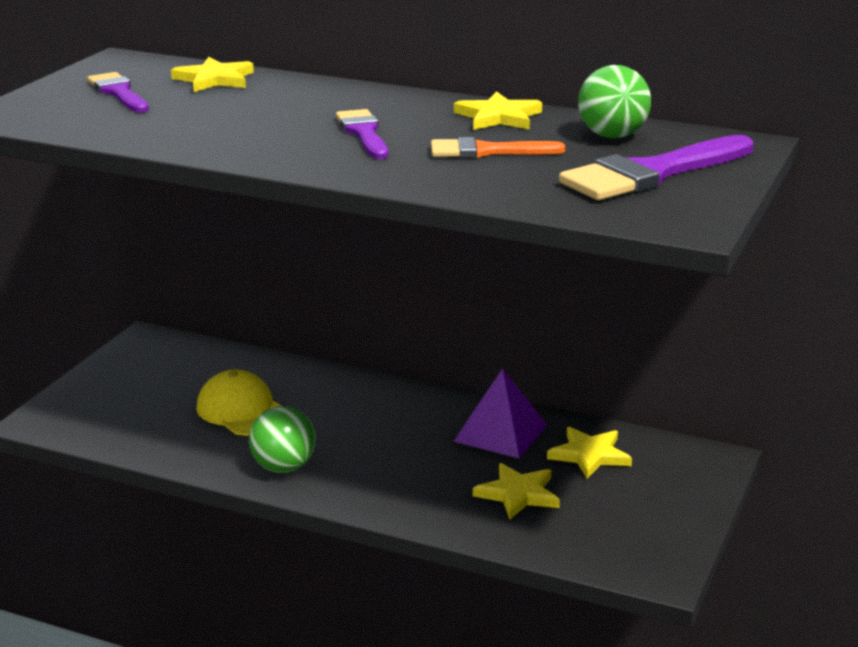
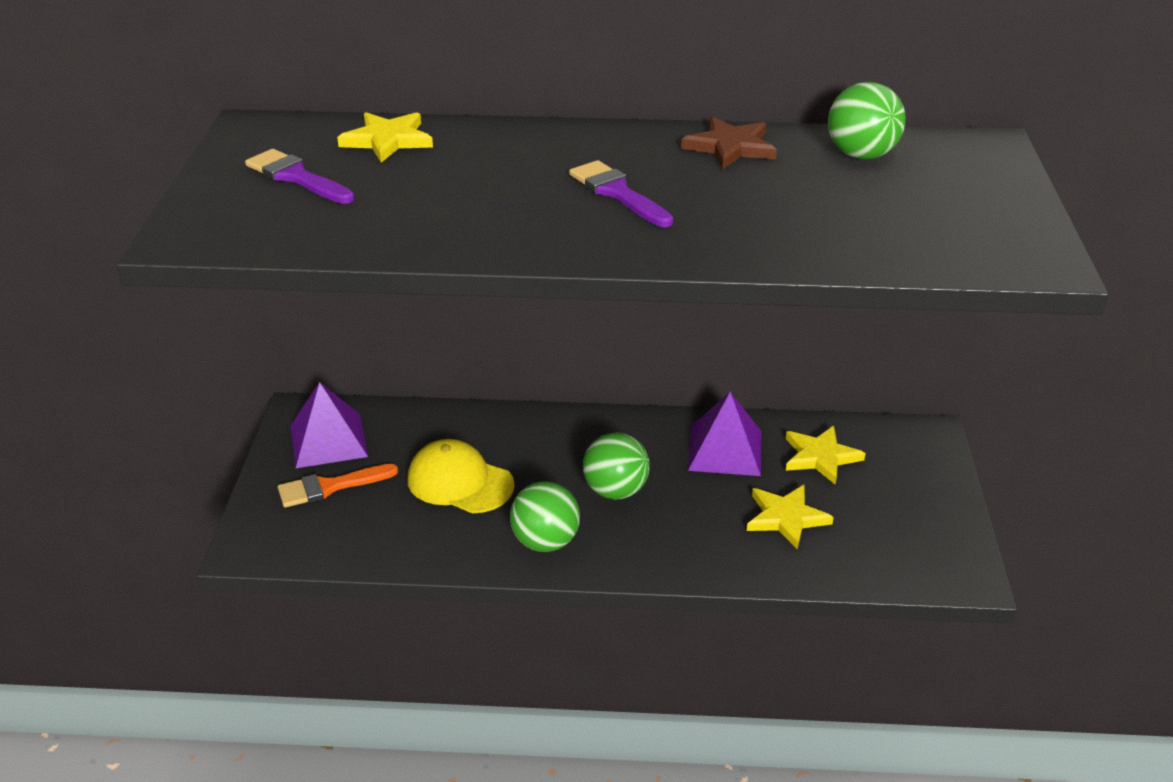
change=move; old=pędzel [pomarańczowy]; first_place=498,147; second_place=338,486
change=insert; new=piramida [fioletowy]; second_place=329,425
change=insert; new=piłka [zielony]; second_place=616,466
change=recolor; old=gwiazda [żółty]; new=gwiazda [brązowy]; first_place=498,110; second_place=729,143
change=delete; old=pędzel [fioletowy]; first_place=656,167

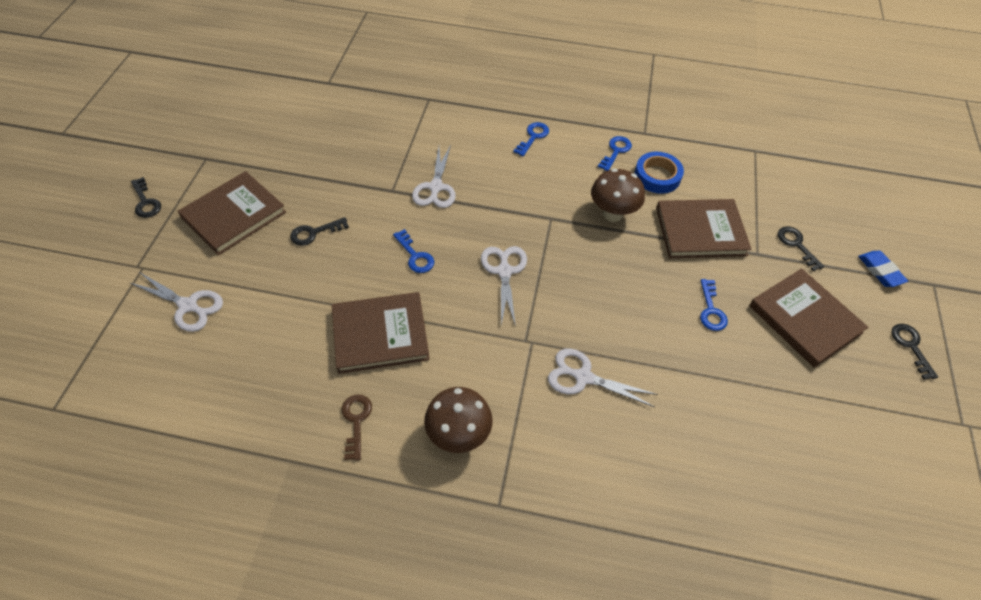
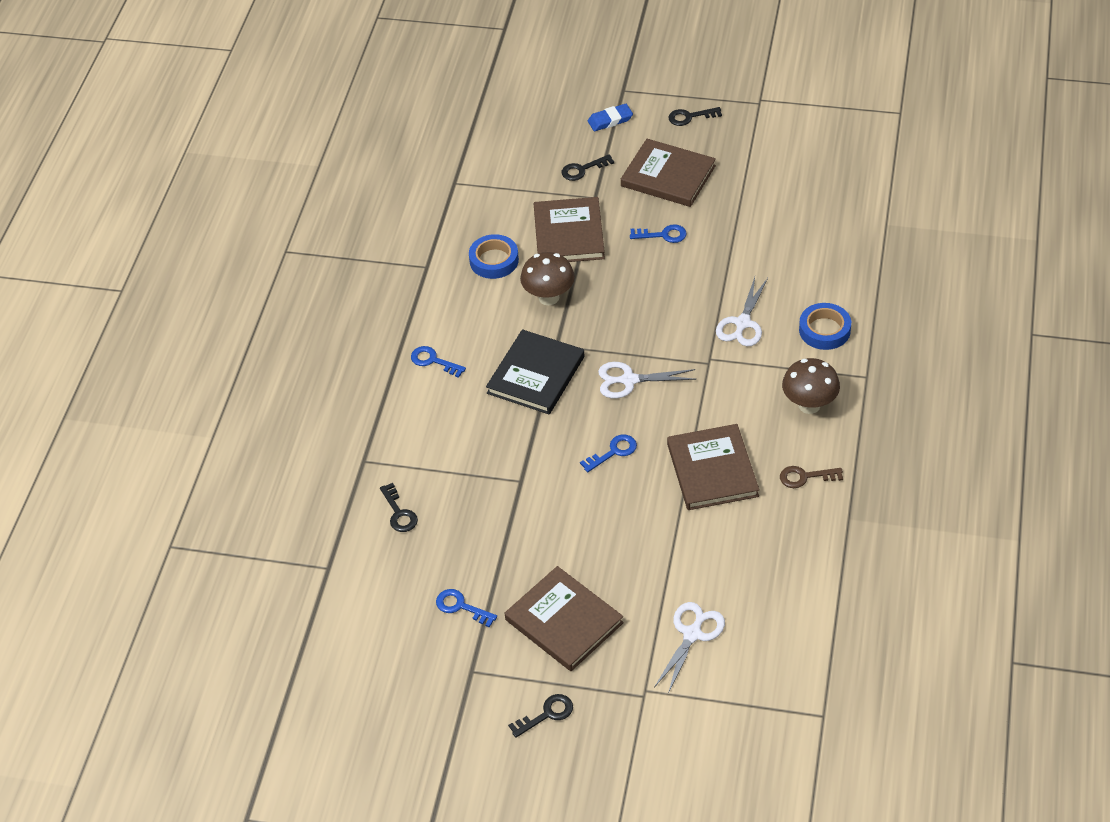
change=move; old=klucz [czarny]; first_place=319,231; second_place=399,507
change=move; old=klucz [niebieski]; first_place=615,153; second_place=466,608
change=insert; new=książka [czarny]; second_place=535,371
change=rotate; old=książka [brązowy]; first_place=808,318; second_place=668,173; degrees=60
change=insert; new=taśma klejąca [niebieski]; second_place=825,326
change=delete; old=nożyczki [biały]; first_place=434,176

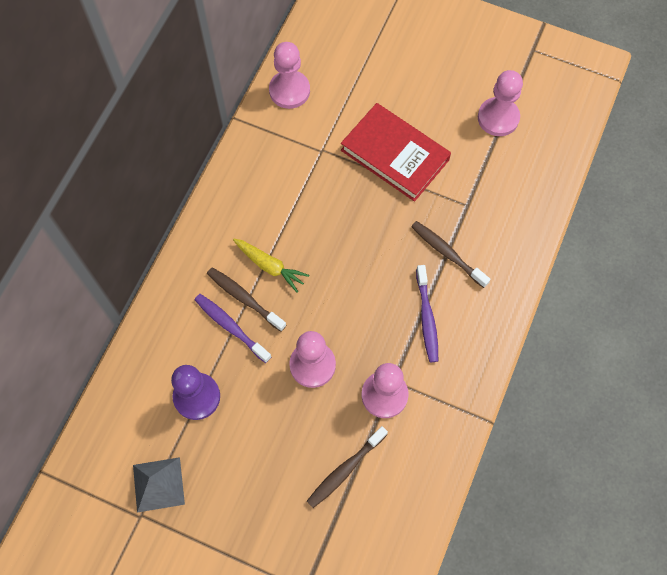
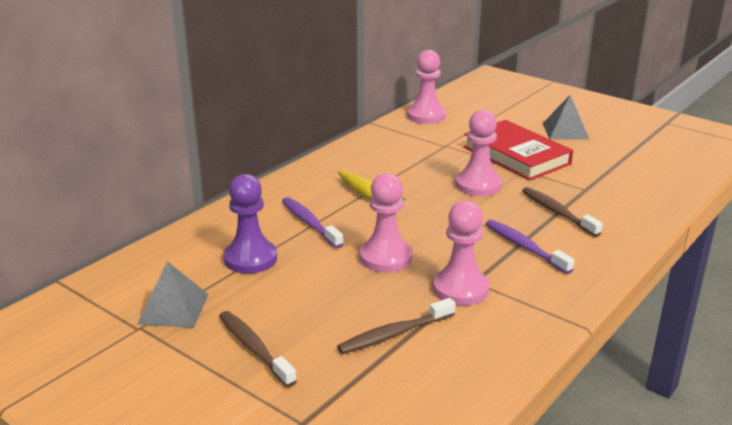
change=move; old=szczoteczka do zębów [brązowy]; first_place=246,299; second_place=258,349
change=move; old=pionek [różowy]; first_place=500,103; second_place=479,153
change=rotate; old=szczoteczka do zębów [fioletowy]; first_place=427,313; second_place=530,247; degrees=135
change=insert; new=piramida [szary]; second_place=566,117

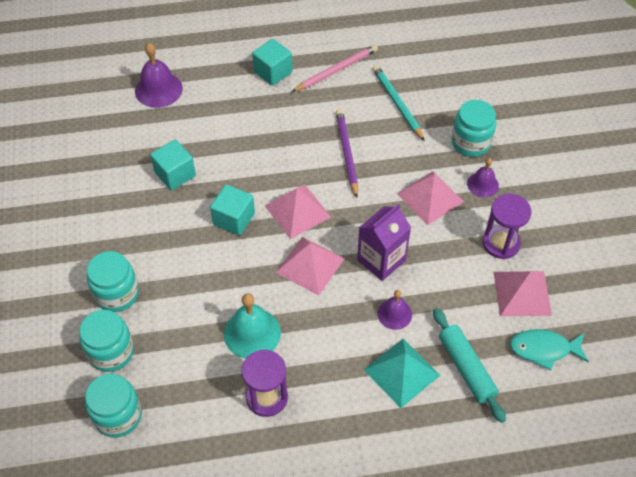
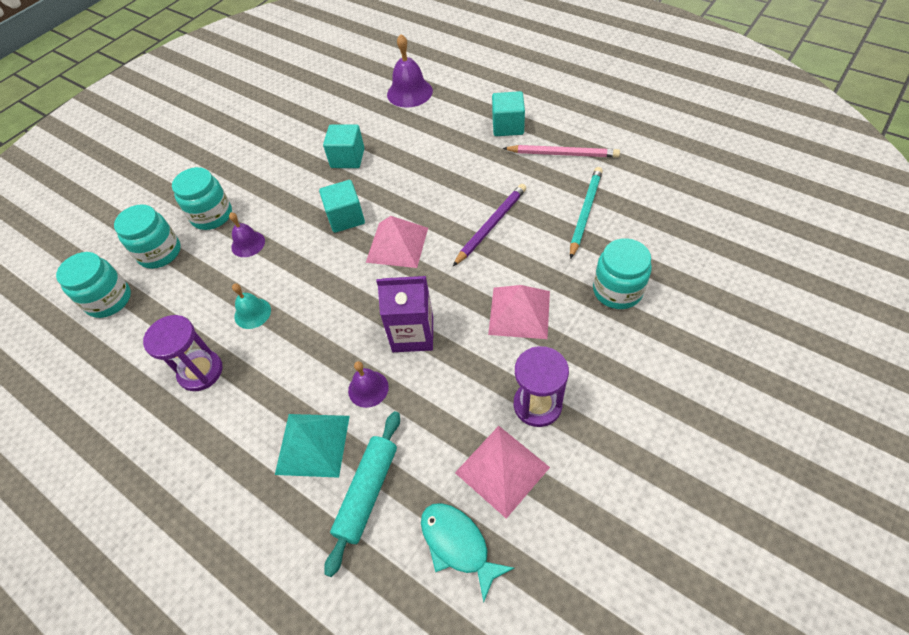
change=move; old=dzwonek [fioletowy]; first_place=483,177; second_place=247,234
change=resize; old=dzwonek [turkusowy]; first_place=252,326; second_place=251,306; factor=0.62
change=delete; old=piramida [różowy]; first_place=310,266

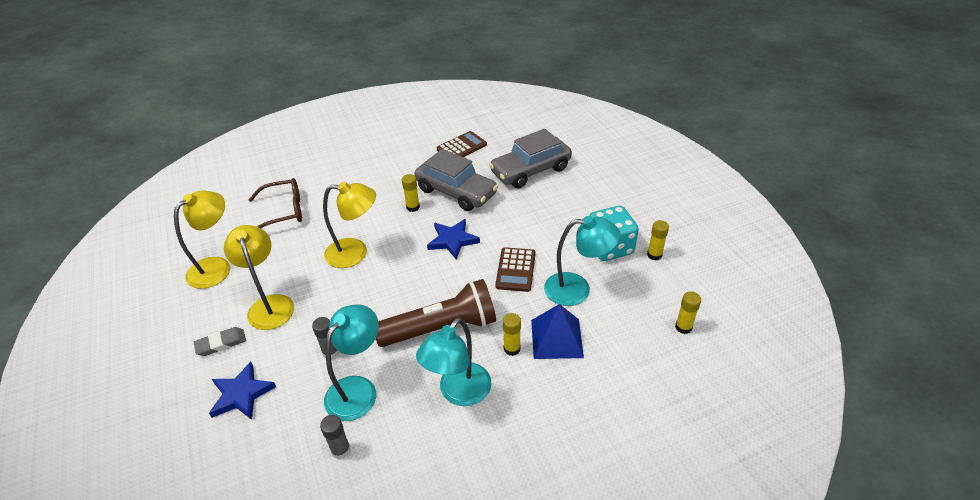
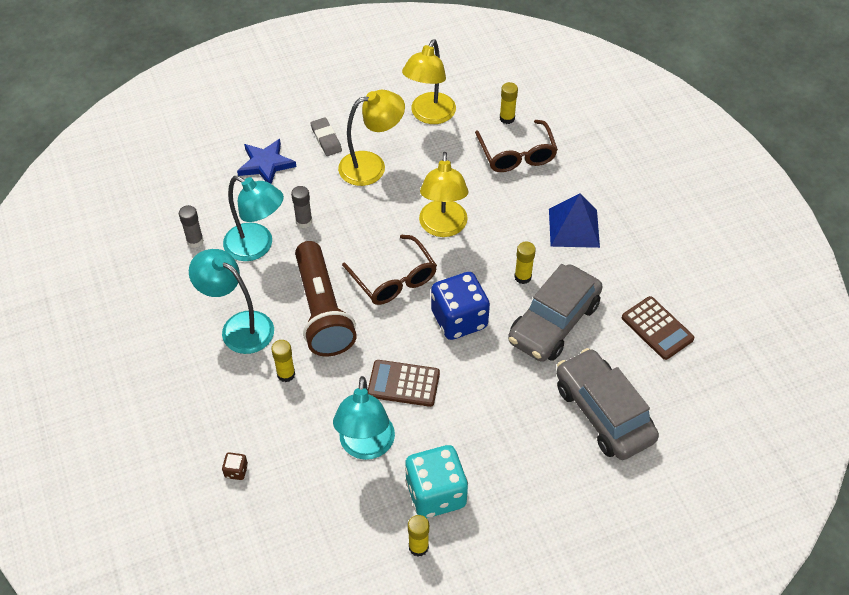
change=insert; new=kostka do gry [brązowy]; second_place=235,466
change=insert; new=okulary [brązowy]; second_place=389,270
change=rotate; old=lampka [żółty]; first_place=202,239; second_place=429,81; degrees=75
change=replace; old=gwiazda [niebieski]; new=kostka do gry [niebieski]; first_place=453,239; second_place=460,306
change=move; old=klej w sztyfcie [żółty]; first_place=688,312; second_place=509,103
change=move; old=piramida [niebieski]; first_place=557,331; second_place=574,221

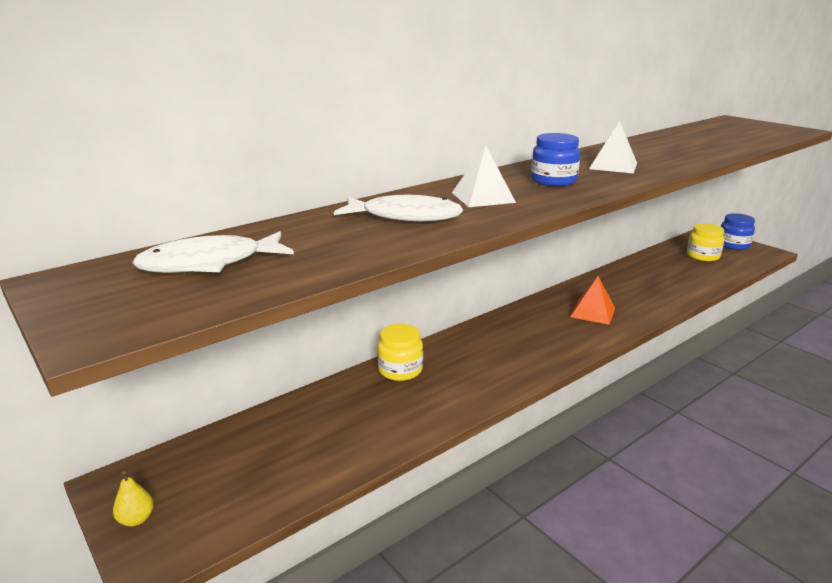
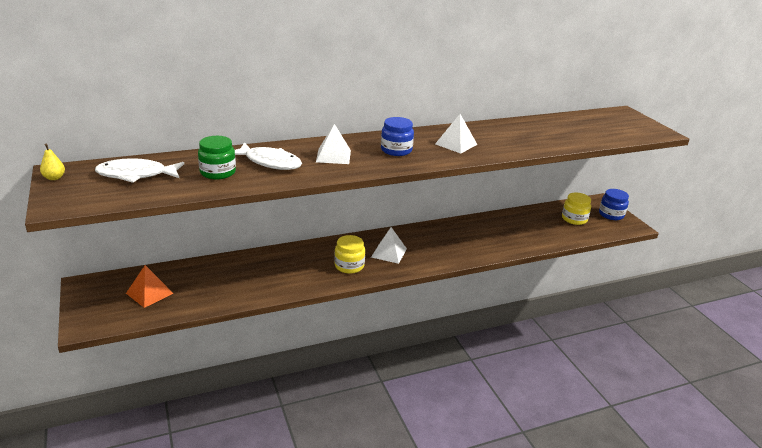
change=move; old=gruszka [żółty]; first_place=133,499; second_place=52,162
change=move; old=piramida [pomarańczowy]; first_place=592,300; second_place=149,286
change=insert; new=słoik [zielony]; second_place=217,158
change=move; old=słoik [żółty]; first_place=400,352; second_place=349,254
change=insert; new=piramida [biały]; second_place=389,245

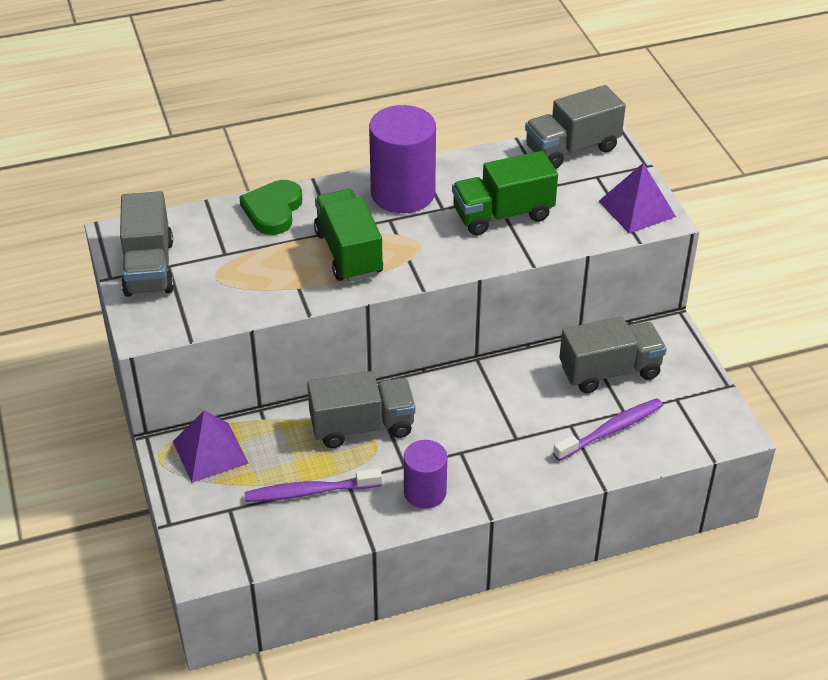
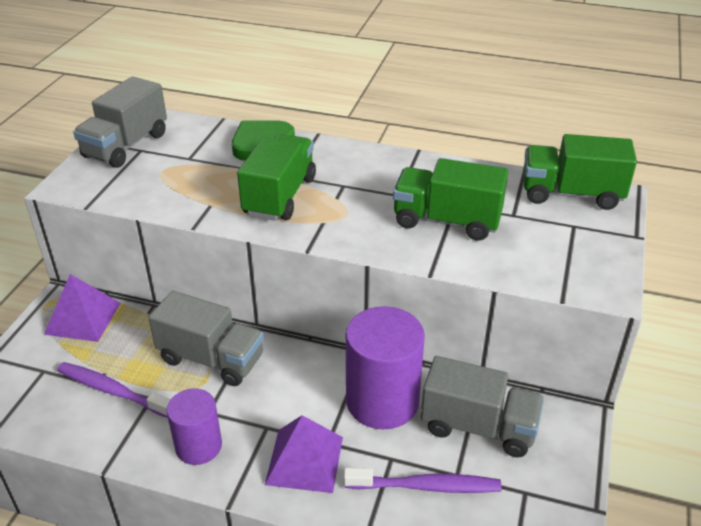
change=move; old=piramida [fioletowy]; first_place=637,198; second_place=304,454
change=move; old=walec [fioletowy]; first_place=402,159; second_place=385,367
change=recolor; old=ciężarówka [szary]; new=ciężarówka [zielony]; first_place=575,127; second_place=580,172

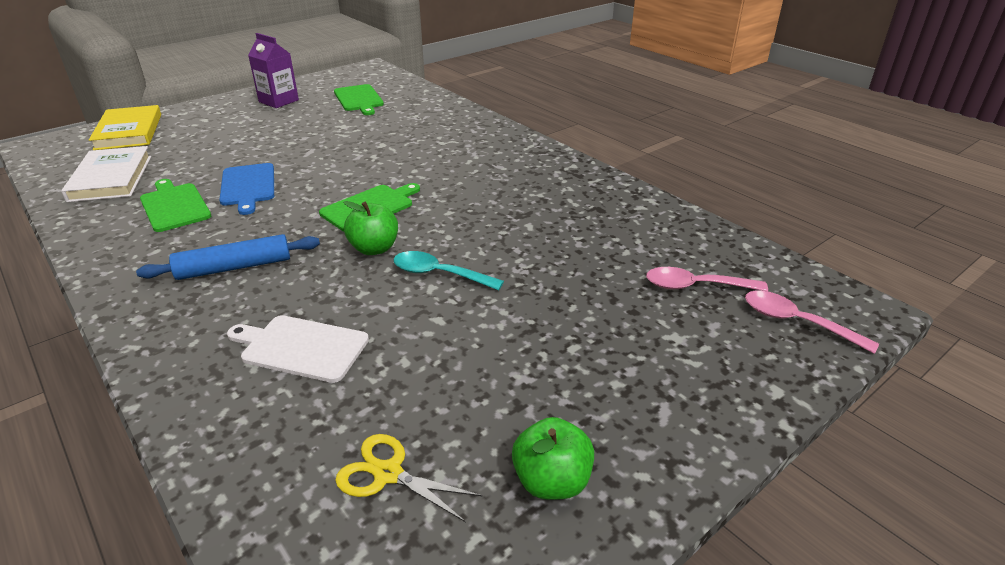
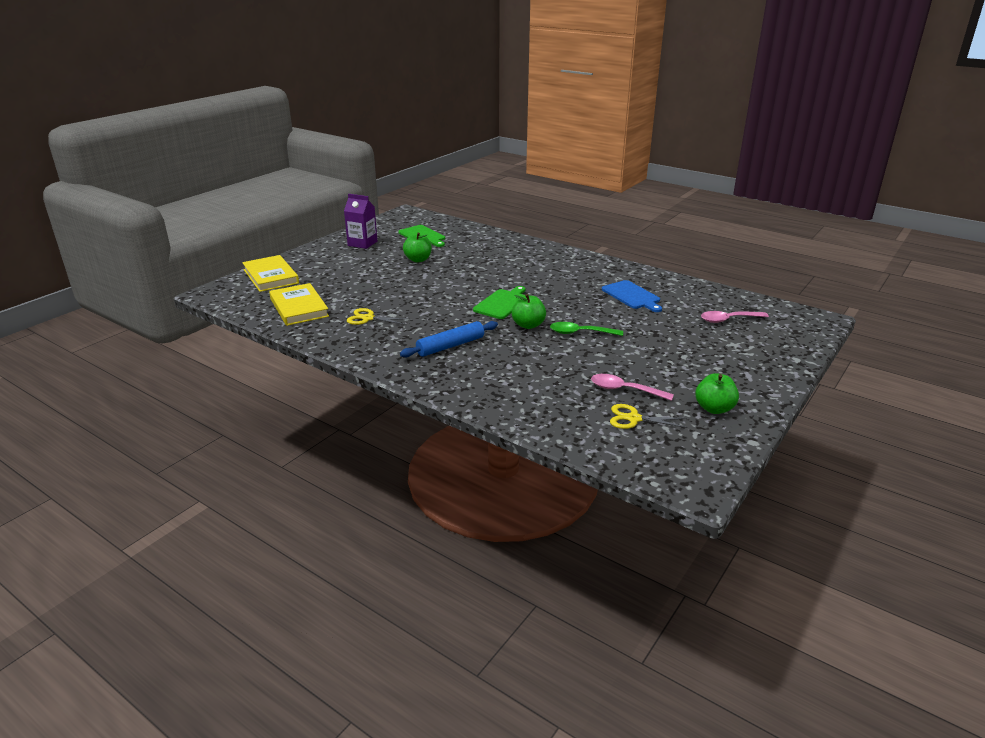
change=recolor; old=książka [biały]; new=książka [żółty]; first_place=106,174; second_place=299,304
change=replace; old=deska do krojenia [zielony]; new=nożyczki [żółty]; first_place=175,205; second_place=378,316
change=insert; new=jabłko [zielony]; second_place=417,247
change=recolor; old=łyżka [turkusowy]; new=łyżka [zielony]; first_place=448,270; second_place=586,329
change=move; old=łyżka [różowy]; first_place=812,322; second_place=632,387
change=move; old=deska do krojenia [niebieski]; first_place=246,189; second_place=632,296
change=delete; old=deska do krojenia [biały]; first_place=298,349

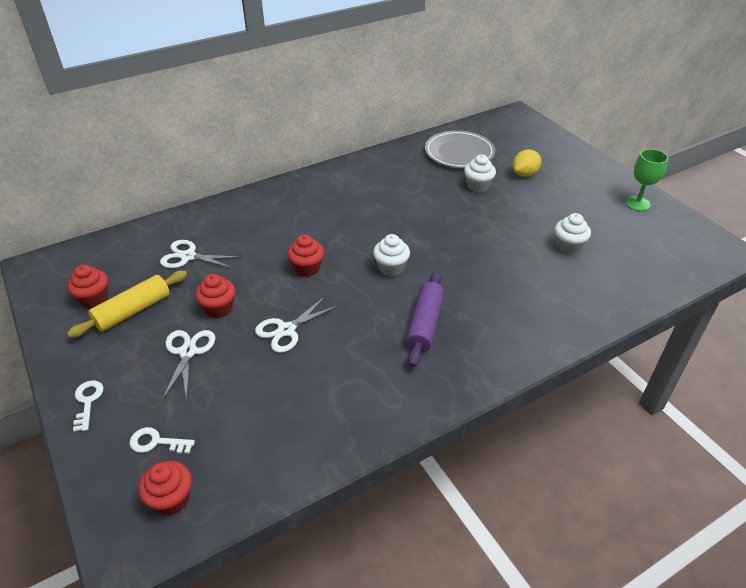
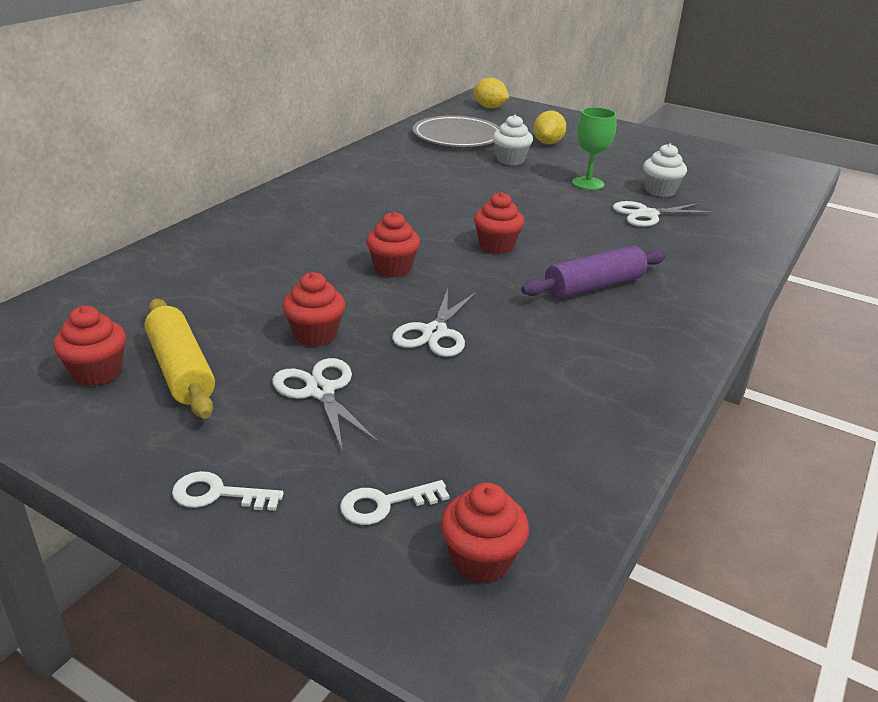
change=rotate; old=wałek do ciasta [żółty]; first_place=127,304; second_place=179,359; degrees=-45
change=rotate; old=klucz [biały]; first_place=88,406; second_place=228,491; degrees=-45
change=insert; new=cytryna [żółty]; second_place=491,93
change=recolor; old=muffinka [biały]; new=muffinka [czerwony]; first_place=391,255; second_place=499,223
change=rotate; old=wałek do ciasta [fioletowy]; first_place=425,319; second_place=593,272; degrees=75
change=move; old=kielich [zielony]; first_place=646,180; second_place=594,148
change=move; old=nożyczki [biały]; first_place=200,254; second_place=663,214

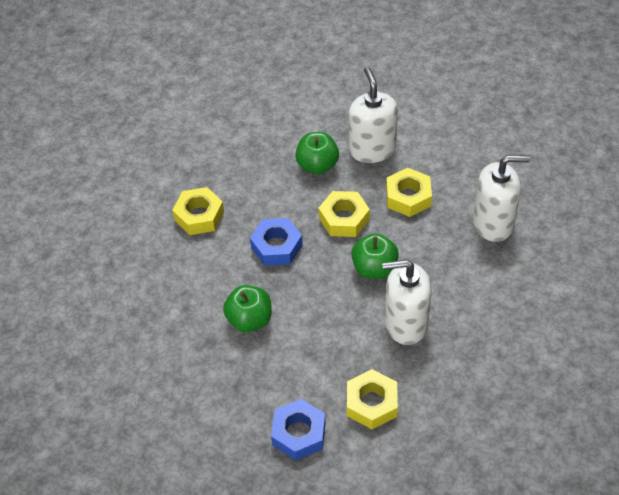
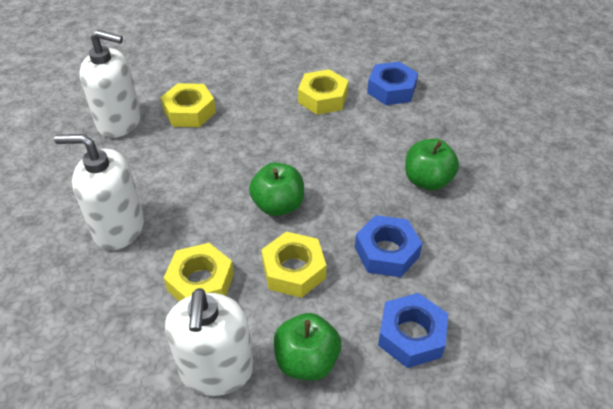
change=move; old=dozownik mydła [biały]; first_place=407,302; second_place=110,84
change=move; old=nakrętka [żółty]; first_place=198,211; second_place=188,105
change=insert; new=nakrętka [niebieski]; second_place=413,330

